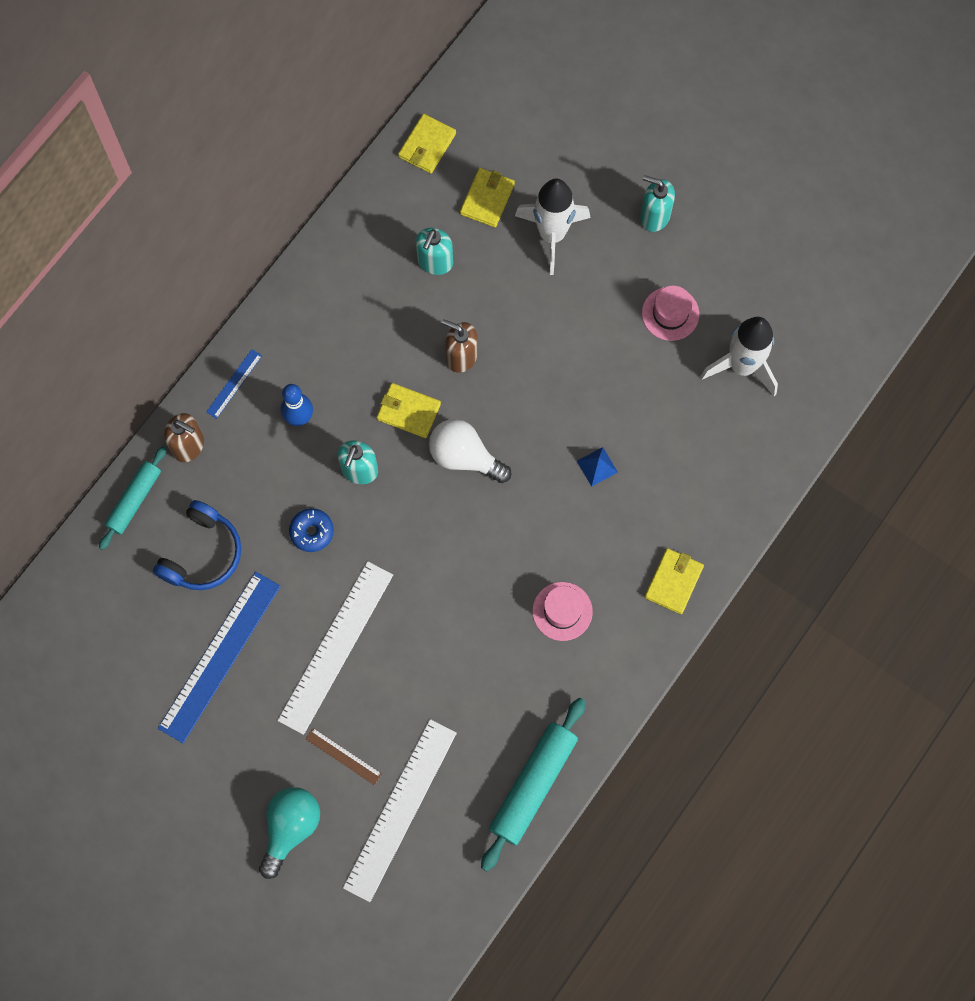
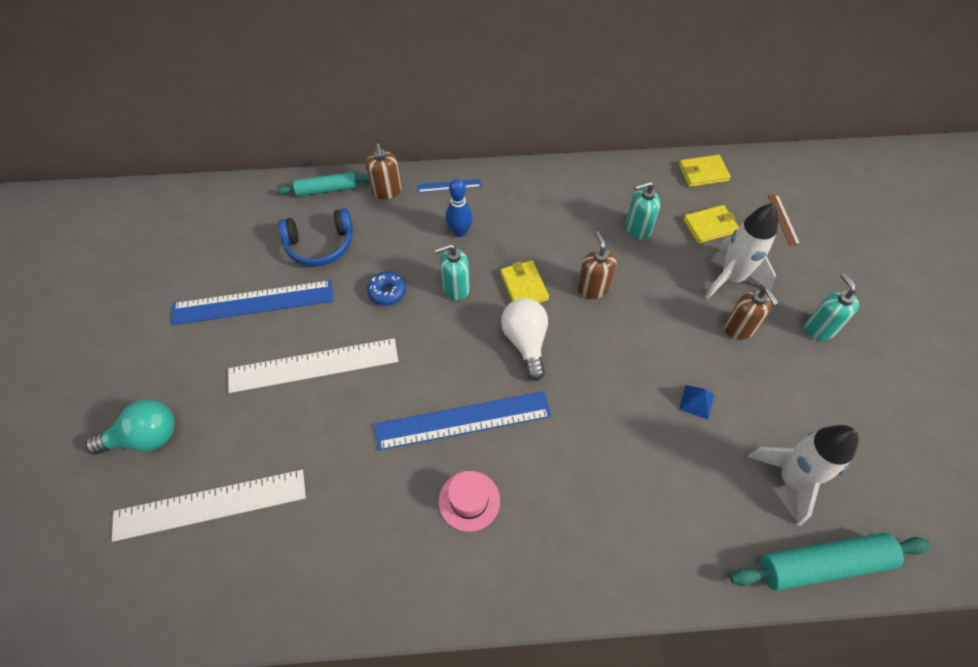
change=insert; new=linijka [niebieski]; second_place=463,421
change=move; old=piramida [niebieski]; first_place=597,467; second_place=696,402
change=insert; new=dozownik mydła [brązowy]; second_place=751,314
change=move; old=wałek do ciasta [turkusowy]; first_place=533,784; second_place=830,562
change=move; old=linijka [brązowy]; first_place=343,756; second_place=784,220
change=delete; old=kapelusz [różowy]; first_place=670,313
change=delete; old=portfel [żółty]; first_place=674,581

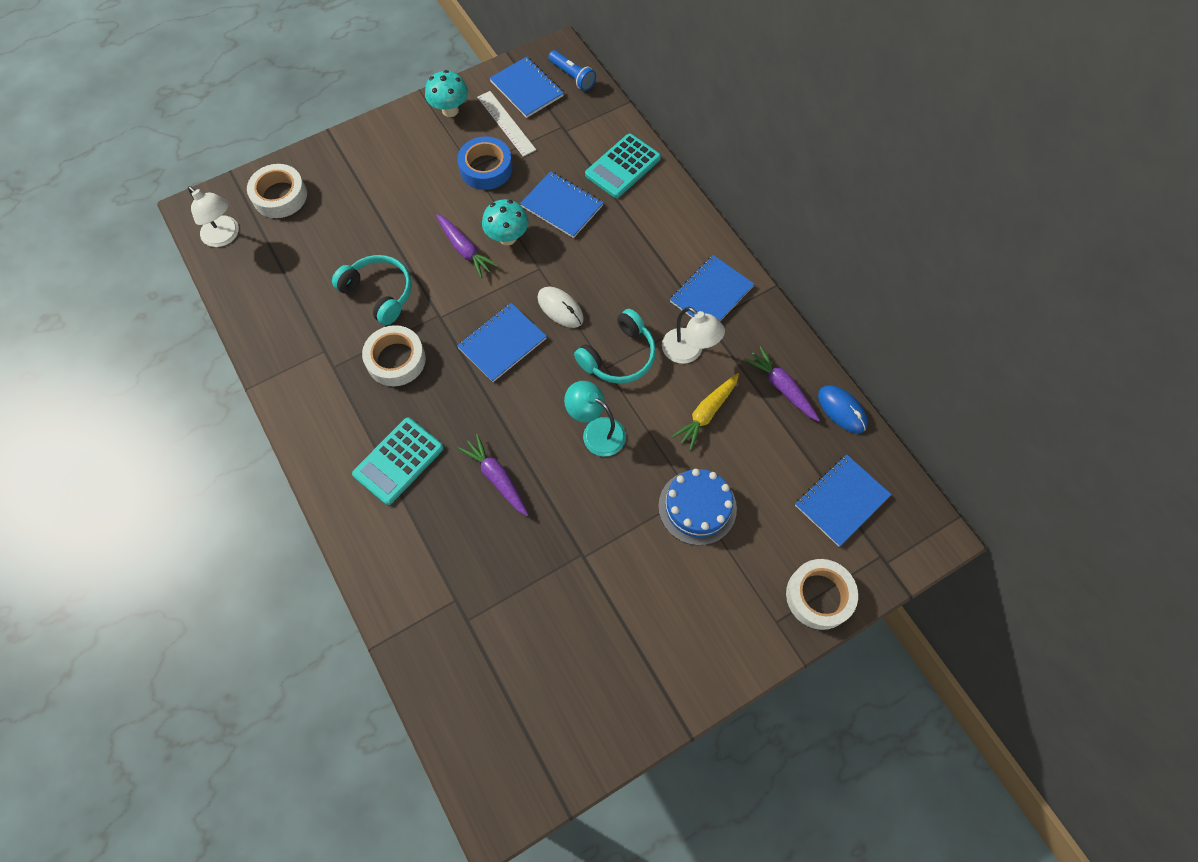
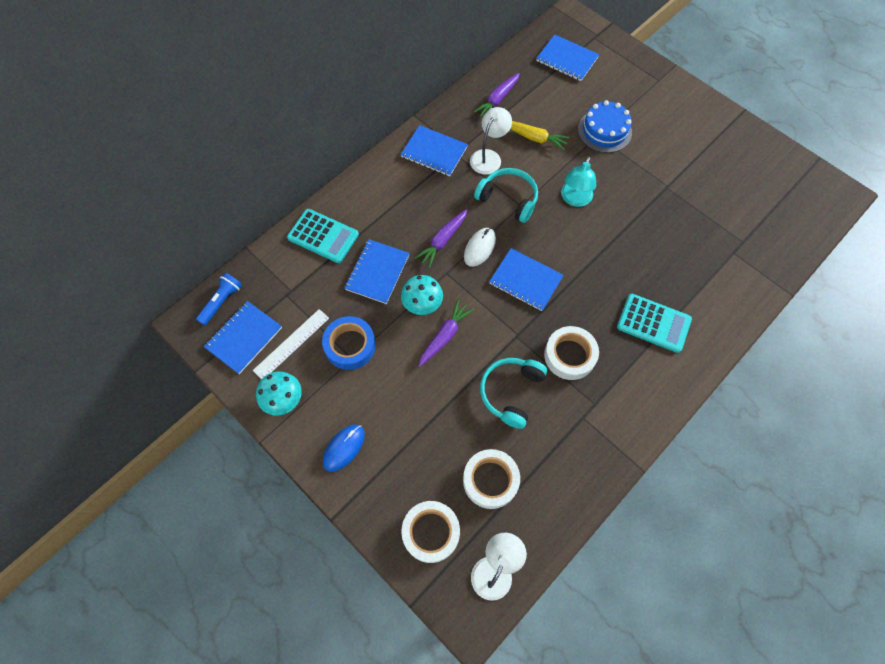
change=move; old=myszka [niebieski]; first_place=843,409; second_place=344,448
change=move; old=marchewka [fioletowy]; first_place=493,475; second_place=441,238
change=move; old=taśma klejąca [biały]; first_place=822,594; second_place=491,479

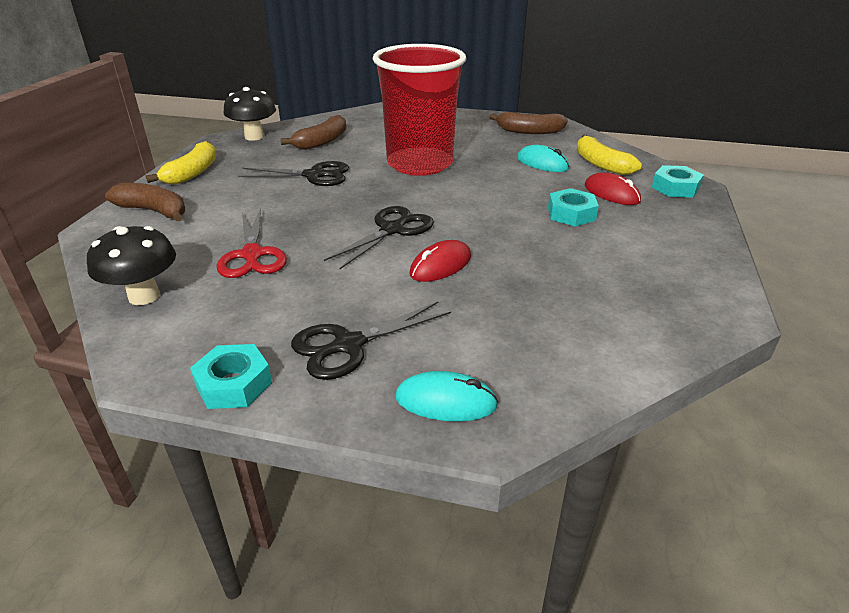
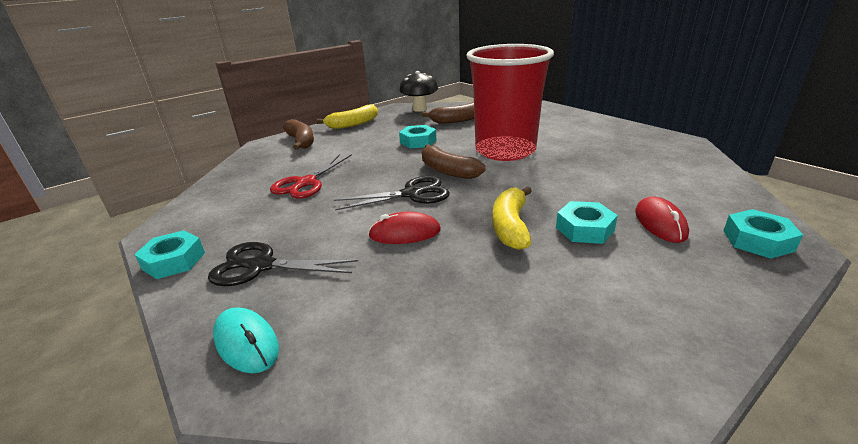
change=replace; old=nożyczki [czarny]; new=nakrętka [turkusowy]; first_place=293,173; second_place=417,136
change=move; old=banan [brązowy]; first_place=528,123; second_place=454,161
change=move; old=banan [żółty]; first_place=609,155; second_place=512,218
change=delete; old=grzyb [czarny]; first_place=131,265
change=delete; old=myszka [turkusowy]; first_place=543,158

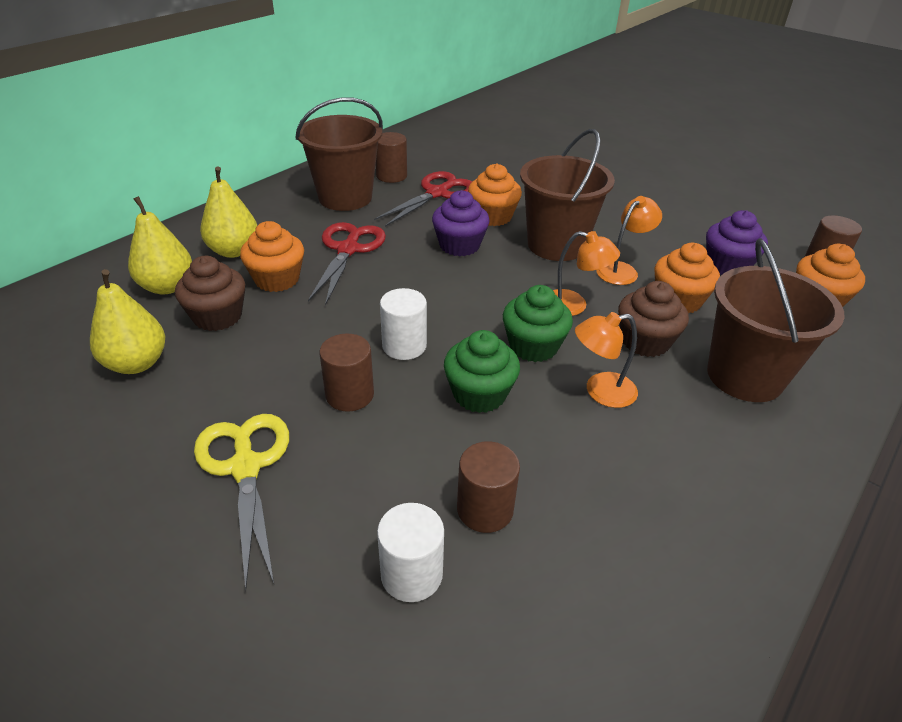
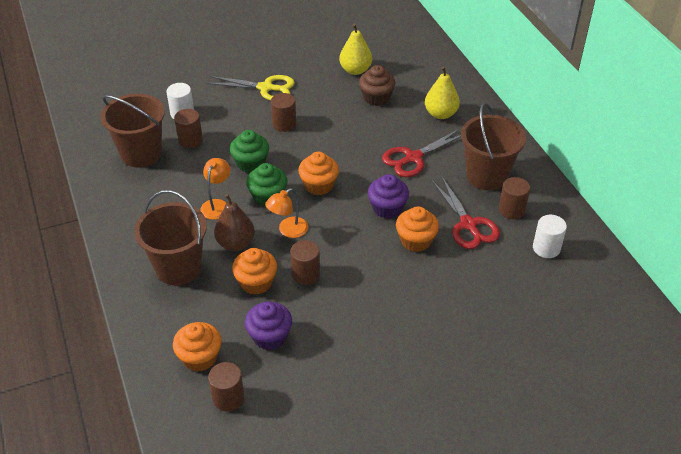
change=move; old=wiadro [brązowy]; first_place=567,195; second_place=133,130
change=replace; old=muffinka [brązowy]; new=gruszka [brązowy]; first_place=653,319; second_place=234,222
change=replace; old=lampka [pomarańczowy]; new=walec [brązowy]; first_place=629,240; second_place=305,262
change=move; old=muffinka [pomarańczowy]; first_place=272,256; second_place=318,173
change=rotate; old=nożyczki [czerwony]; first_place=347,264; second_place=421,153; degrees=105
change=move; old=walec [biały]; first_place=403,324; second_place=550,236
change=delete; old=gruszka [żółty]; first_place=160,245

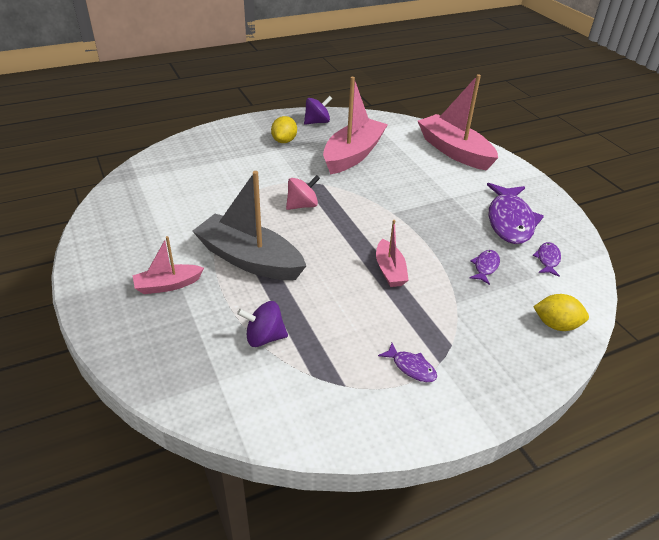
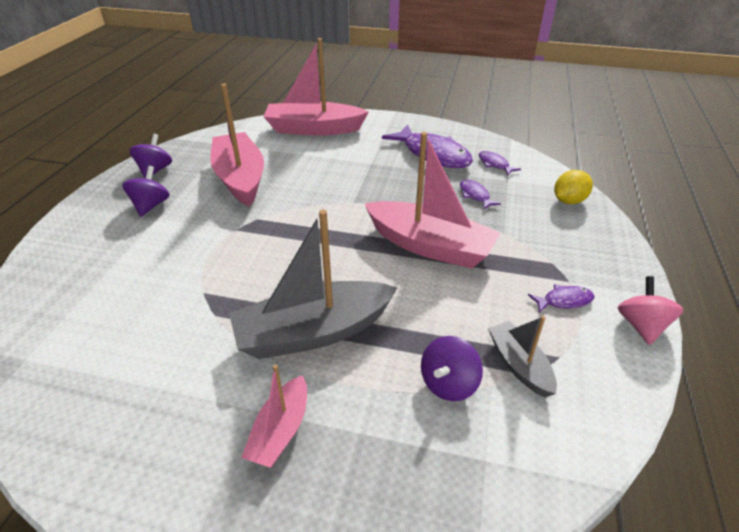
change=replace; old=cytryna [żółty]; new=bączek [fioletowy]; first_place=284,129; second_place=146,191
change=resize; old=łódka [różowy]; first_place=392,253; second_place=433,200; factor=1.89
change=insert; new=łódka [szary]; second_place=522,356
change=move; old=bączek [różowy]; first_place=303,192; second_place=651,310

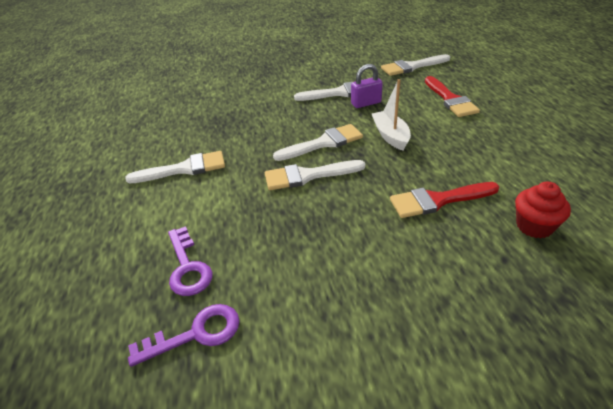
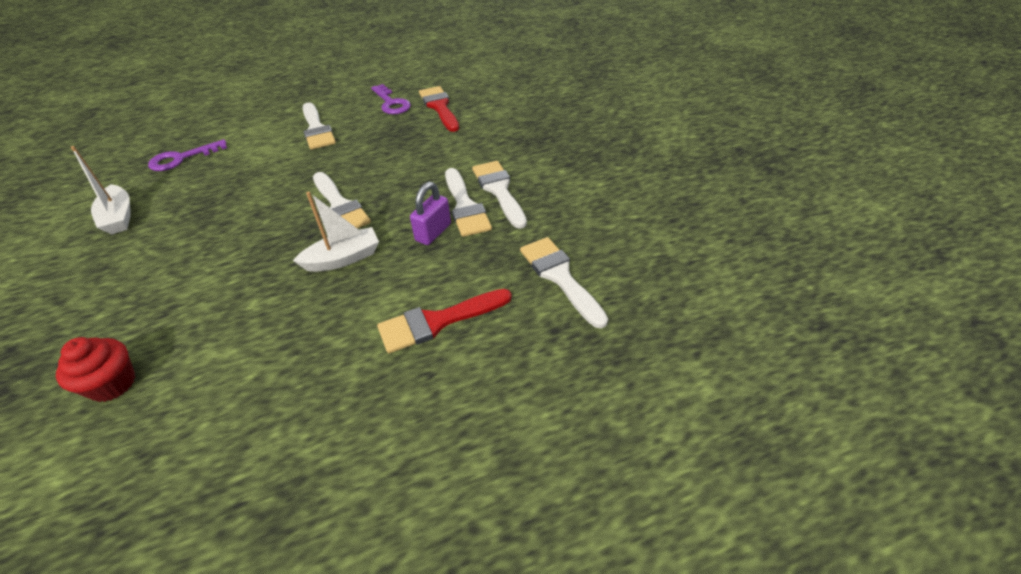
change=insert; new=łódka [biały]; second_place=101,190
change=move; old=klucz [fioletowy]; first_place=183,335; second_place=391,99
change=rotate; old=kłódka [fioletowy]; first_place=367,86; second_place=430,213; degrees=60
change=move; old=pędzel [czerwony]; first_place=444,200; second_place=439,109
change=move; old=pędzel [biały]; first_place=315,175; second_place=499,195

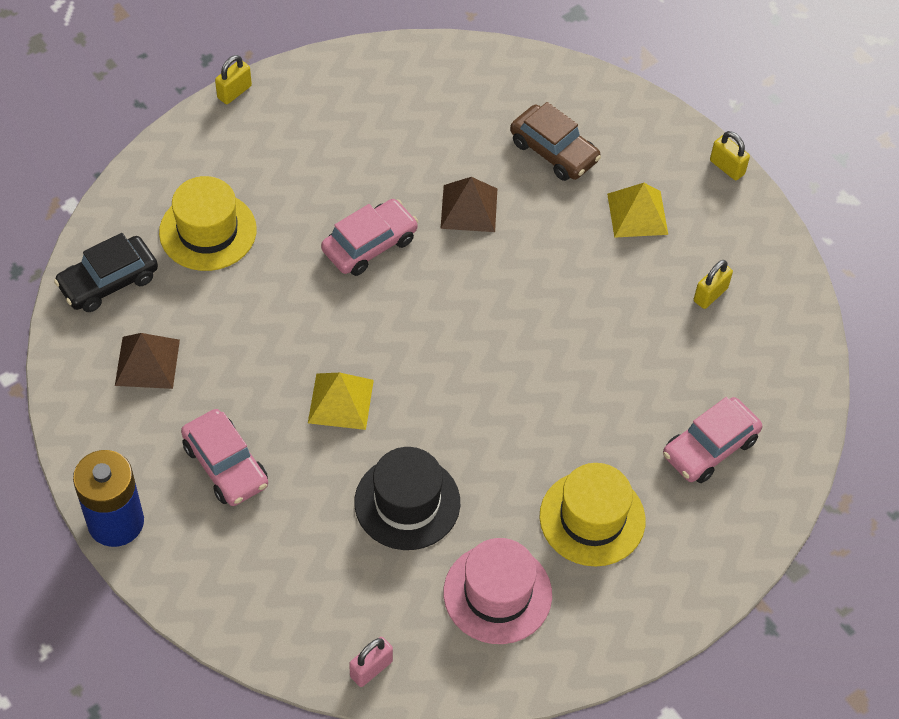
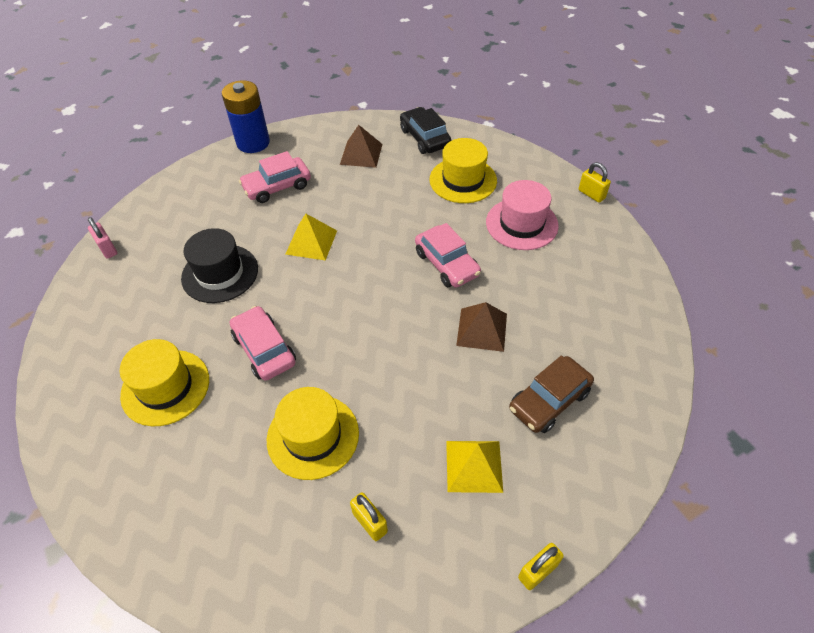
change=move; old=samochód [różowy]; first_place=712,440; second_place=263,343
change=insert; new=kapelusz [żółty]; second_place=313,433
change=move; old=kapelusz [różowy]; first_place=497,591; second_place=522,215

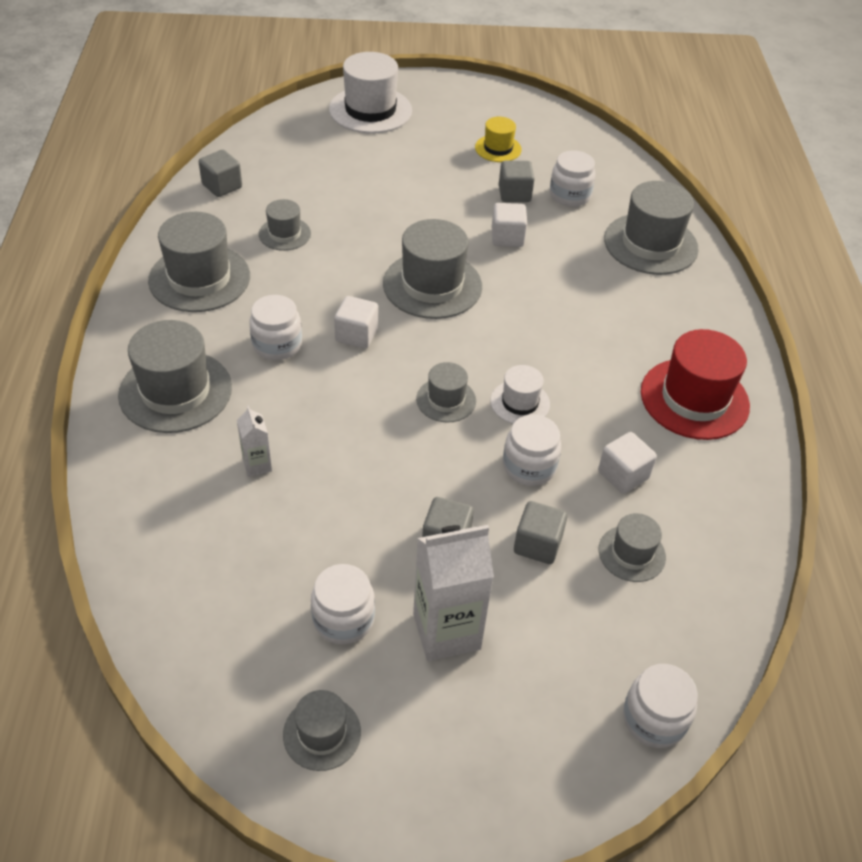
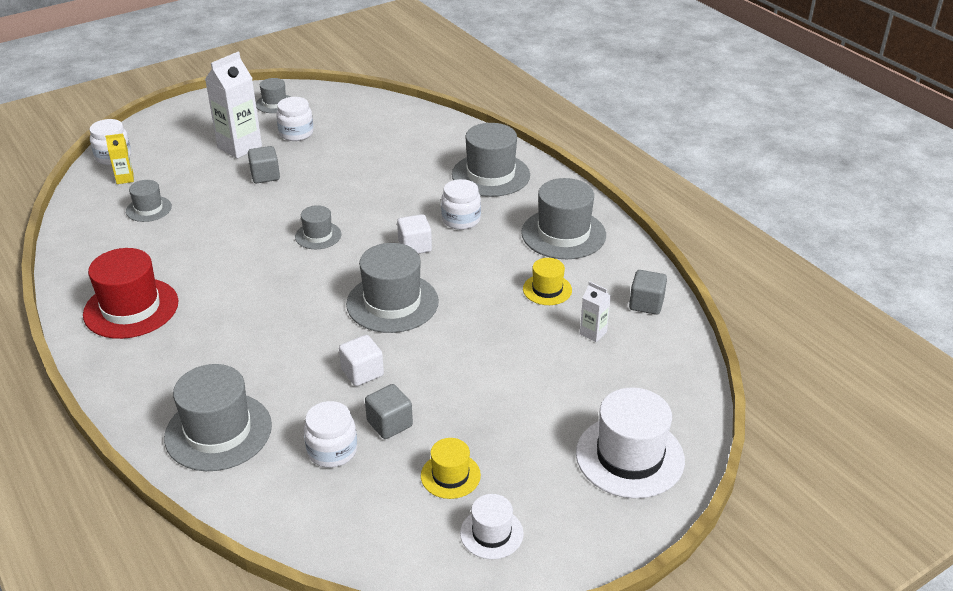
change=insert; new=karton mleka [żółty]; second_place=119,158
change=move; old=kapelusz [biały]; first_place=520,394; second_place=492,526
change=recolor; old=kapelusz [szary]; new=kapelusz [żółty]; first_place=285,225; second_place=547,281
change=move; old=karton mleka [biały]; first_place=254,441; second_place=595,311
change=delete; old=słoik [biały]; first_place=532,450
change=delete; old=sześcian [szary]; first_place=540,532
change=delete; old=sześcian [biały]; first_place=627,463

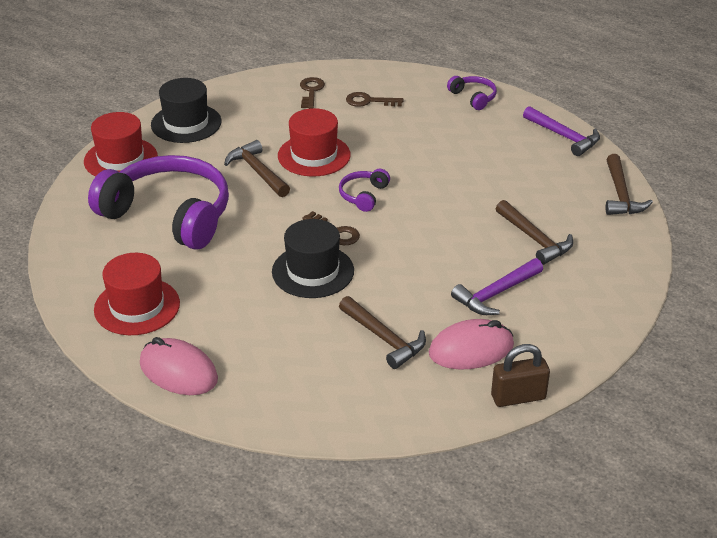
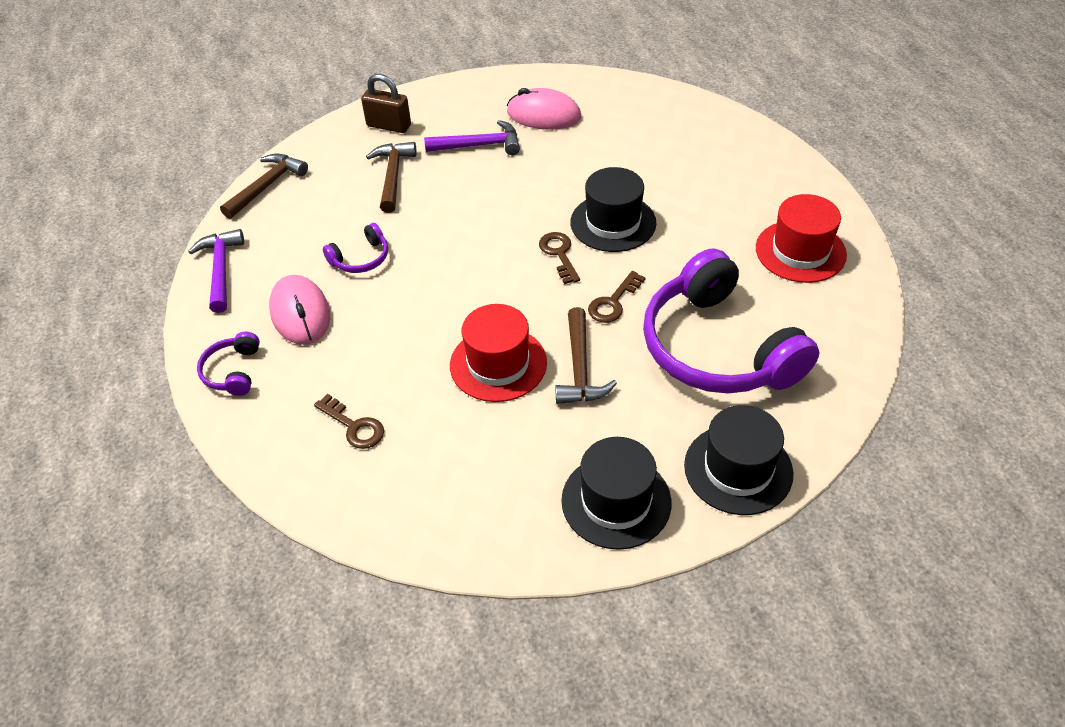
change=move; old=myszka [różowy]; first_place=179,366; second_place=299,310
change=move; old=słuchawki [fioletowy]; first_place=364,190; second_place=355,248
change=move; old=kłódka [brązowy]; first_place=520,375; second_place=386,103
change=move; old=klucz [brązowy]; first_place=312,93; second_place=617,297
change=recolor; old=kapelusz [czerwony]; new=kapelusz [czarny]; first_place=121,144; second_place=738,460
change=delete; old=młotek [brązowy]; first_place=382,332

